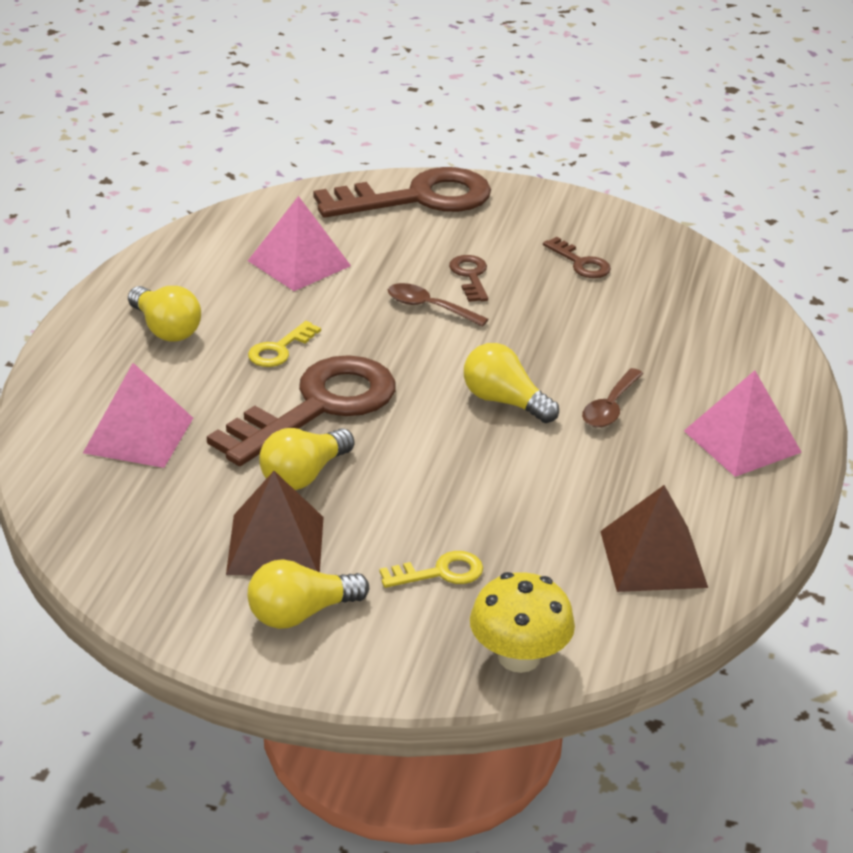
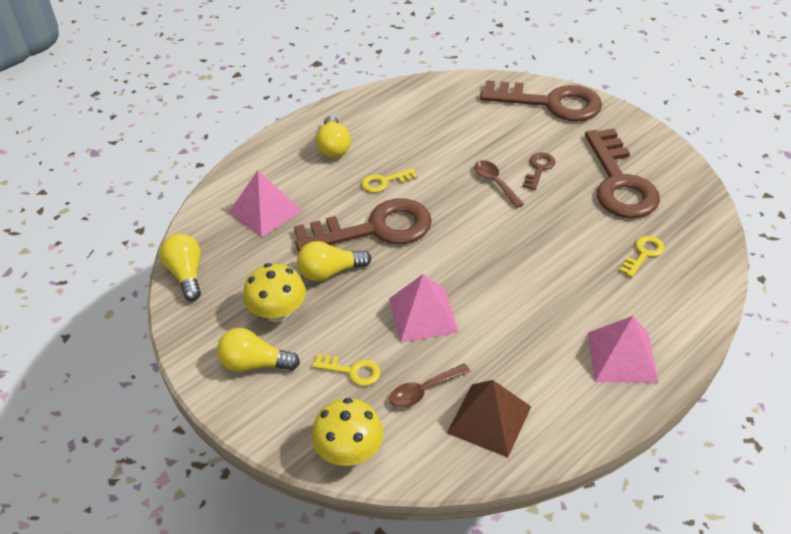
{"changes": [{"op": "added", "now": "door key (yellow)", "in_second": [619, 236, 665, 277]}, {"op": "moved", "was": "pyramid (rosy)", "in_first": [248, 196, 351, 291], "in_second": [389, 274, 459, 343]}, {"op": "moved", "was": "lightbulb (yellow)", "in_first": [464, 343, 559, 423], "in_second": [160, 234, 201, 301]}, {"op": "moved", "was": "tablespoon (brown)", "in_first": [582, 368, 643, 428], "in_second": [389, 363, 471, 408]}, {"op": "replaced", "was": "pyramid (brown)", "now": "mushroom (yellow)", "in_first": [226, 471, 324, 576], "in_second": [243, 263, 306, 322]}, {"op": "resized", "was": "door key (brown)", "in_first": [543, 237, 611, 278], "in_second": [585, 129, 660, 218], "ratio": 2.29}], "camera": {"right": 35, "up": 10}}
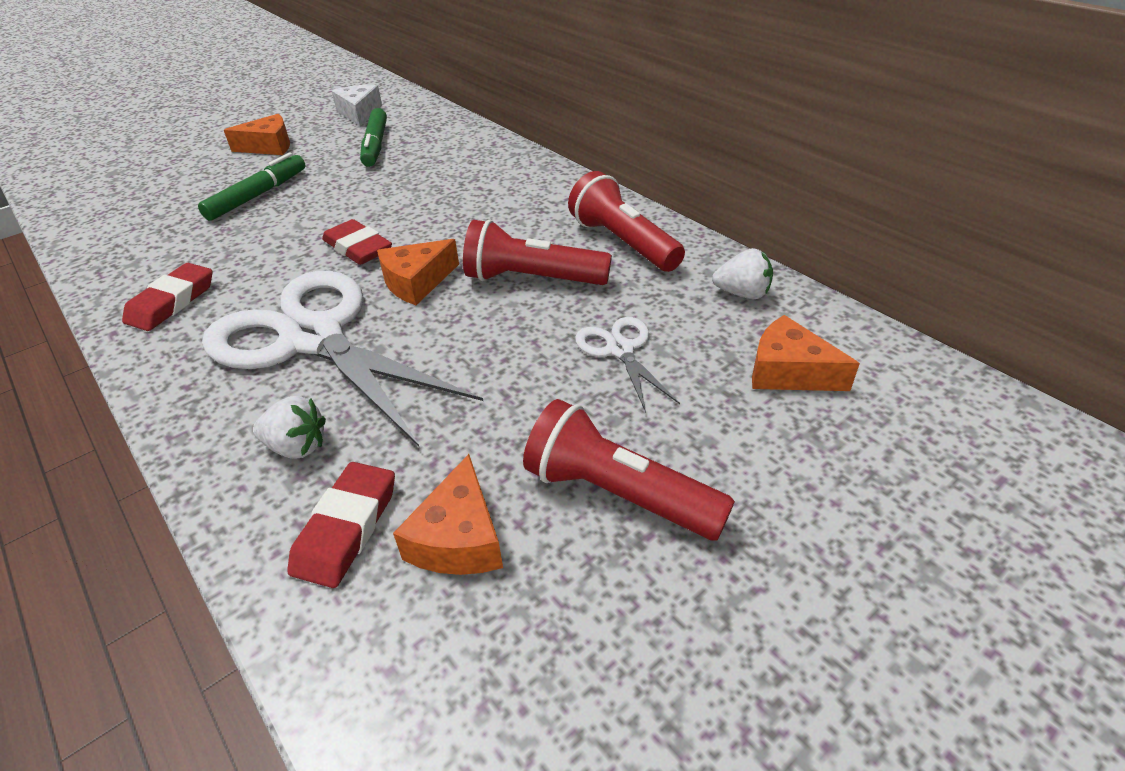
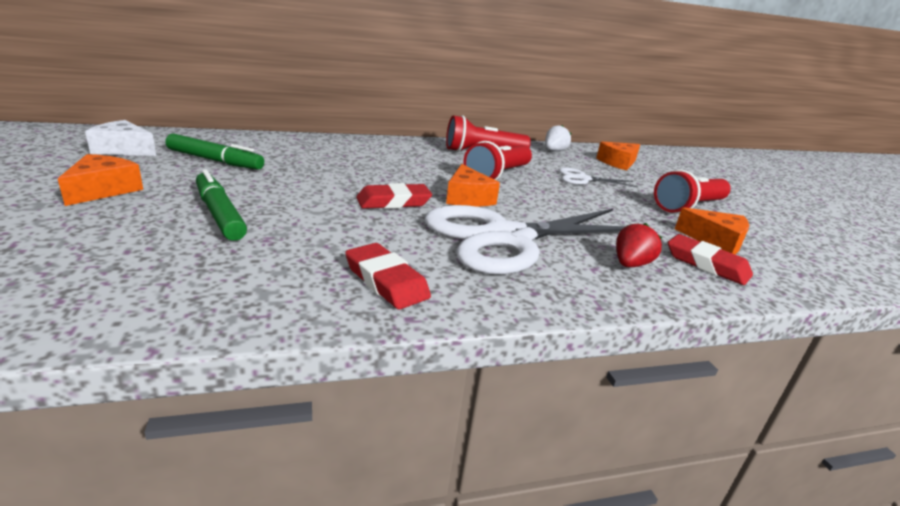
{"changes": [{"op": "recoloured", "was": "strawberry (snow-white)", "now": "strawberry (red)", "in_first": [253, 396, 326, 459], "in_second": [616, 223, 662, 267]}], "camera": {"right": -70, "up": -15}}
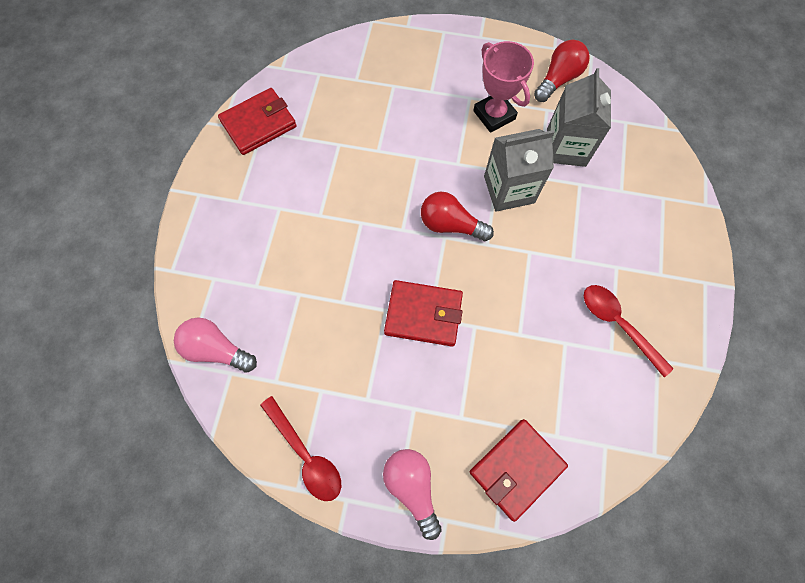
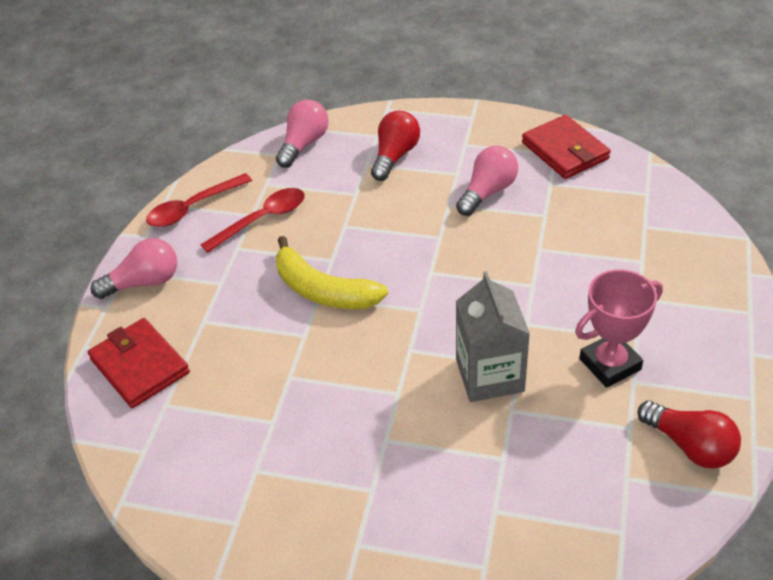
{"changes": [{"op": "removed", "was": "juice carton (ash-grey)", "in_first": [547, 68, 611, 167]}, {"op": "added", "now": "lightbulb (rosy)", "in_second": [456, 146, 518, 216]}, {"op": "moved", "was": "lightbulb (red)", "in_first": [421, 191, 494, 241], "in_second": [371, 111, 420, 181]}, {"op": "moved", "was": "tablespoon (red)", "in_first": [584, 285, 673, 377], "in_second": [201, 188, 305, 253]}, {"op": "replaced", "was": "billfold (red)", "now": "banana (yellow)", "in_first": [384, 280, 463, 347], "in_second": [276, 236, 388, 309]}], "camera": {"right": 95, "up": -25}}
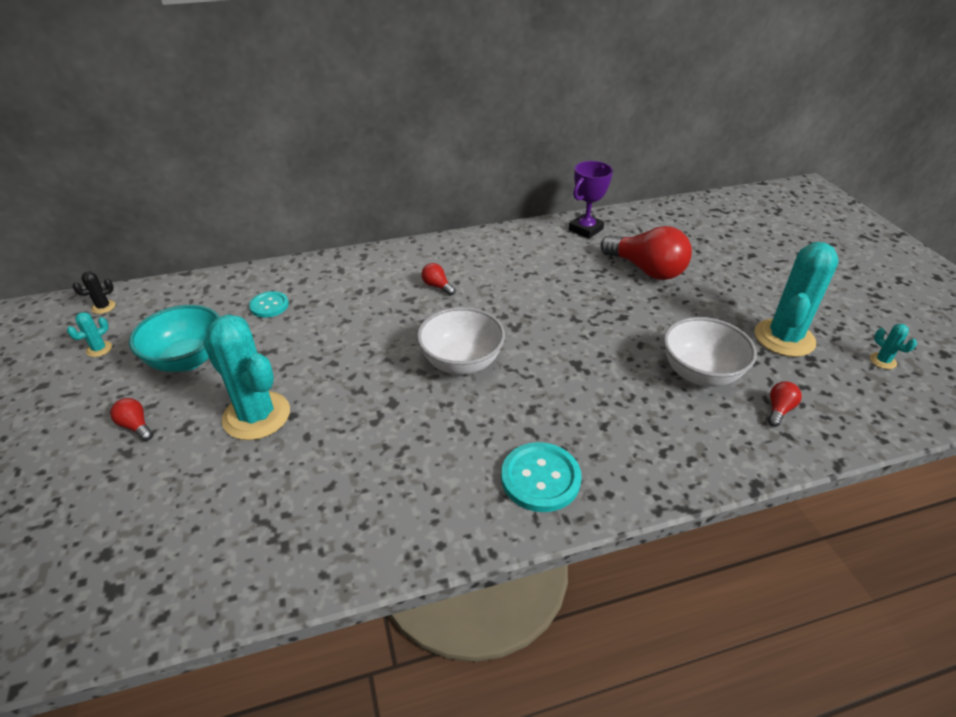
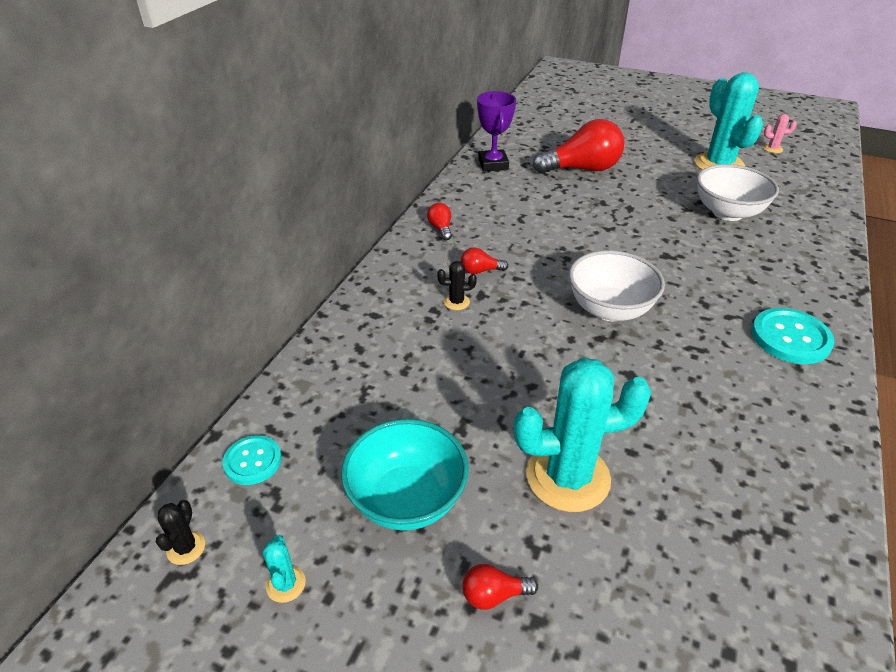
{"changes": [{"op": "added", "now": "saguaro cactus (ebony)", "in_second": [437, 261, 477, 310]}, {"op": "moved", "was": "sewing button (aqua)", "in_first": [249, 291, 289, 318], "in_second": [223, 435, 282, 485]}, {"op": "moved", "was": "lightbulb (red)", "in_first": [768, 381, 802, 427], "in_second": [427, 203, 452, 240]}, {"op": "recoloured", "was": "saguaro cactus (aqua)", "now": "saguaro cactus (rosy)", "in_first": [870, 324, 917, 369], "in_second": [763, 114, 797, 153]}], "camera": {"right": -50, "up": 0}}
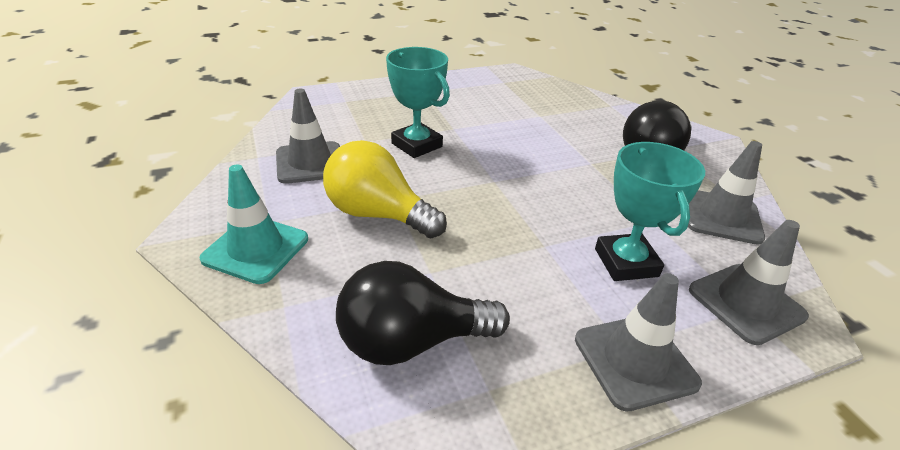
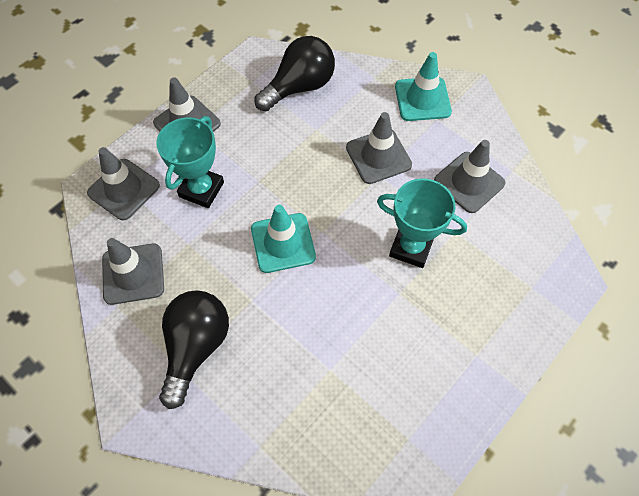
{"changes": [{"op": "added", "now": "safety cone (aqua)", "in_second": [251, 205, 316, 273]}, {"op": "replaced", "was": "lightbulb (yellow)", "now": "safety cone (ash-grey)", "in_first": [323, 140, 447, 238], "in_second": [346, 112, 412, 184]}, {"op": "turned", "was": "award cup (aqua)", "in_first": [595, 142, 705, 281], "in_second": [156, 116, 224, 208], "clockwise": 60}], "camera": {"right": 155, "up": 25}}
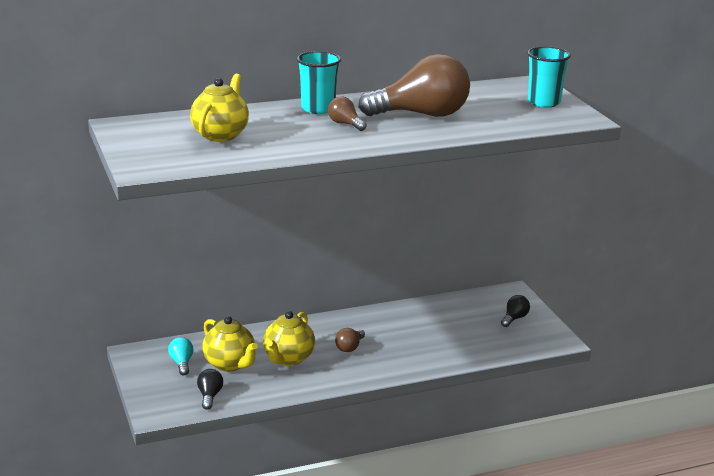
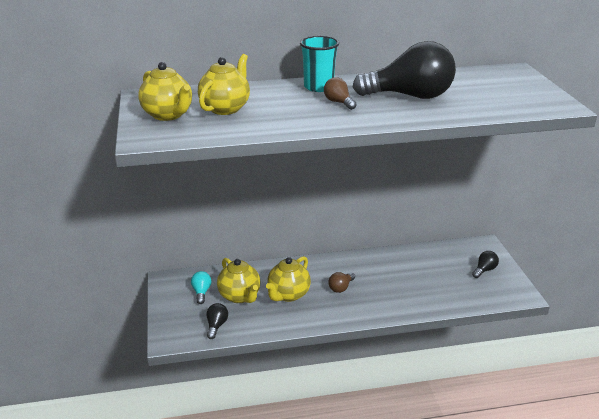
{"changes": [{"op": "removed", "was": "cup (aqua)", "in_first": [527, 46, 571, 107]}, {"op": "added", "now": "tea pot (yellow)", "in_second": [138, 62, 192, 121]}, {"op": "recoloured", "was": "lightbulb (brown)", "now": "lightbulb (ebony)", "in_first": [358, 54, 470, 117], "in_second": [353, 41, 456, 99]}], "camera": {"right": 10, "up": 5}}
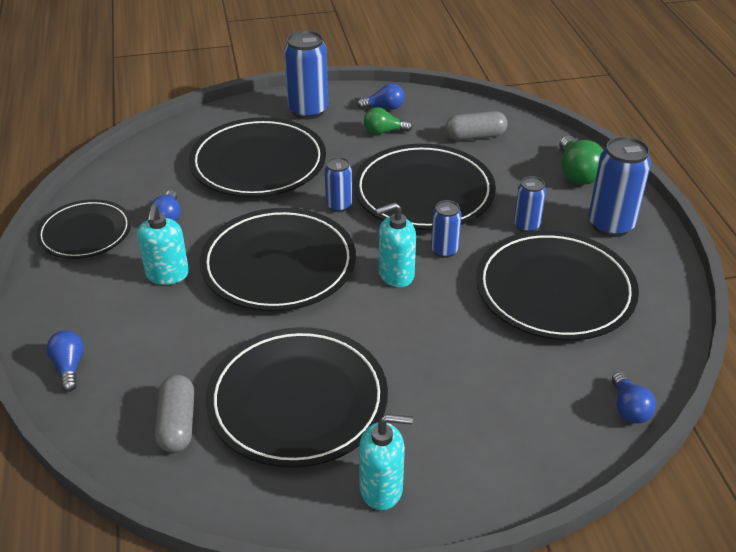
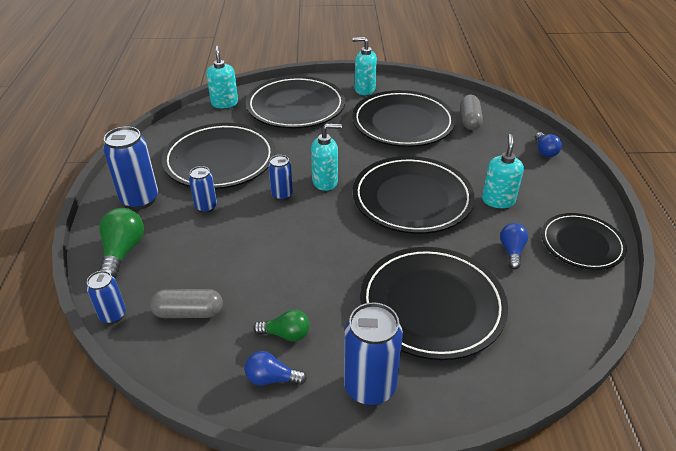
{"changes": [{"op": "moved", "was": "can (cobalt)", "in_first": [325, 157, 352, 212], "in_second": [87, 271, 126, 324]}, {"op": "moved", "was": "dinner plate (ebony)", "in_first": [353, 144, 496, 230], "in_second": [246, 76, 345, 128]}, {"op": "replaced", "was": "lightbulb (cobalt)", "now": "soap dispenser (aqua)", "in_first": [612, 372, 656, 423], "in_second": [206, 46, 238, 108]}], "camera": {"right": -170, "up": 0}}
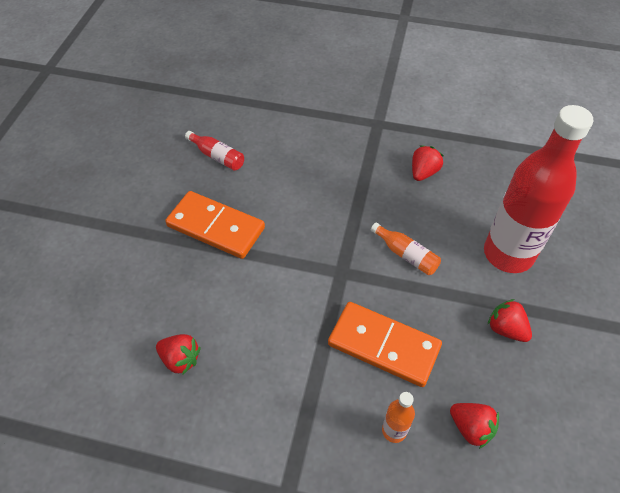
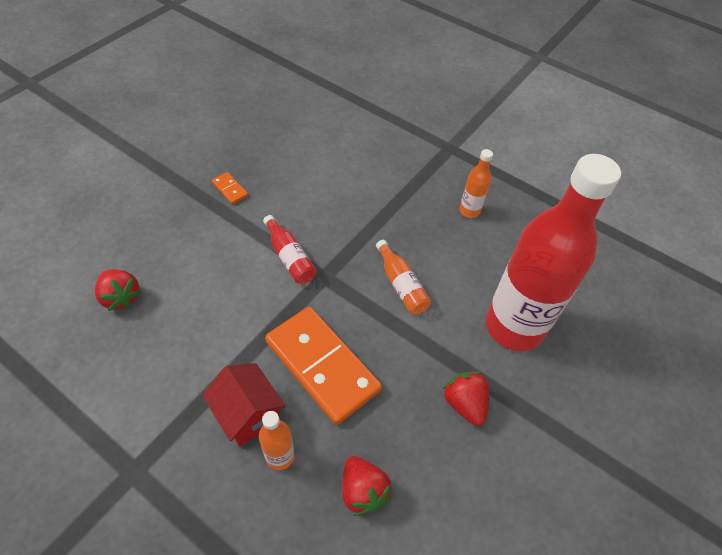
{"changes": [{"op": "added", "now": "toy house (red)", "in_second": [202, 363, 285, 447]}, {"op": "moved", "was": "flask (red)", "in_first": [185, 131, 244, 171], "in_second": [263, 215, 316, 284]}, {"op": "replaced", "was": "strawberry (red)", "now": "flask (orange-coloured)", "in_first": [412, 145, 444, 181], "in_second": [459, 149, 493, 218]}, {"op": "resized", "was": "domino tile (orange-coloured)", "in_first": [165, 191, 265, 259], "in_second": [212, 172, 248, 204], "ratio": 0.4}], "camera": {"right": 20, "up": 0}}
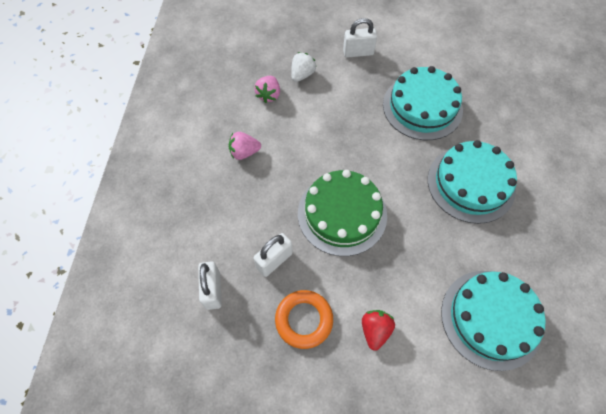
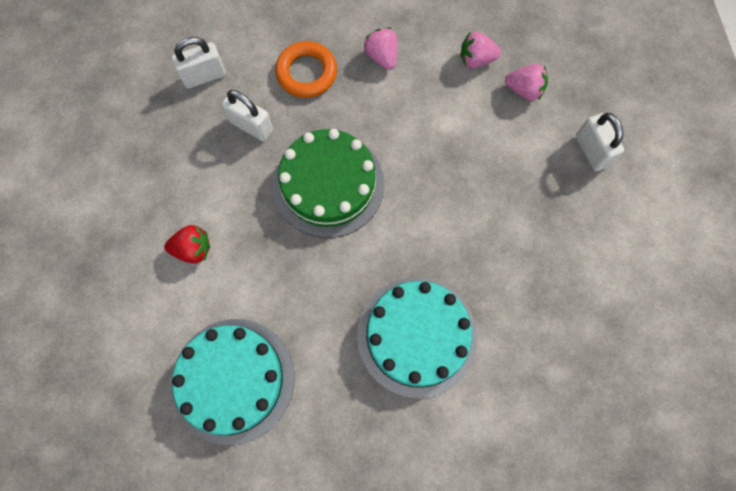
{"changes": [{"op": "removed", "was": "gateau (aqua)", "in_first": [383, 66, 463, 140]}, {"op": "moved", "was": "torus (orange-coloured)", "in_first": [275, 290, 333, 349], "in_second": [275, 41, 337, 98]}, {"op": "recoloured", "was": "strawberry (snow-white)", "now": "strawberry (rosy)", "in_first": [291, 52, 317, 82], "in_second": [505, 64, 548, 101]}], "camera": {"right": 75, "up": 10}}
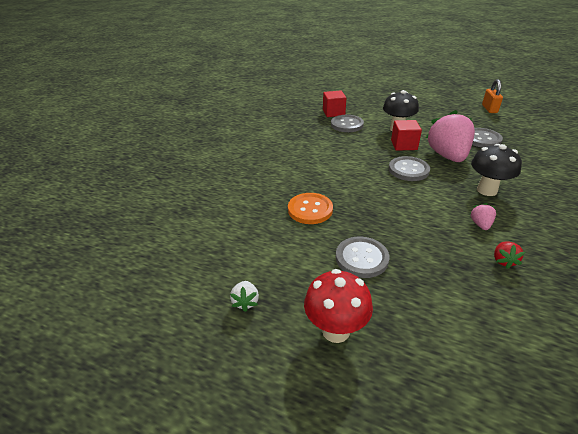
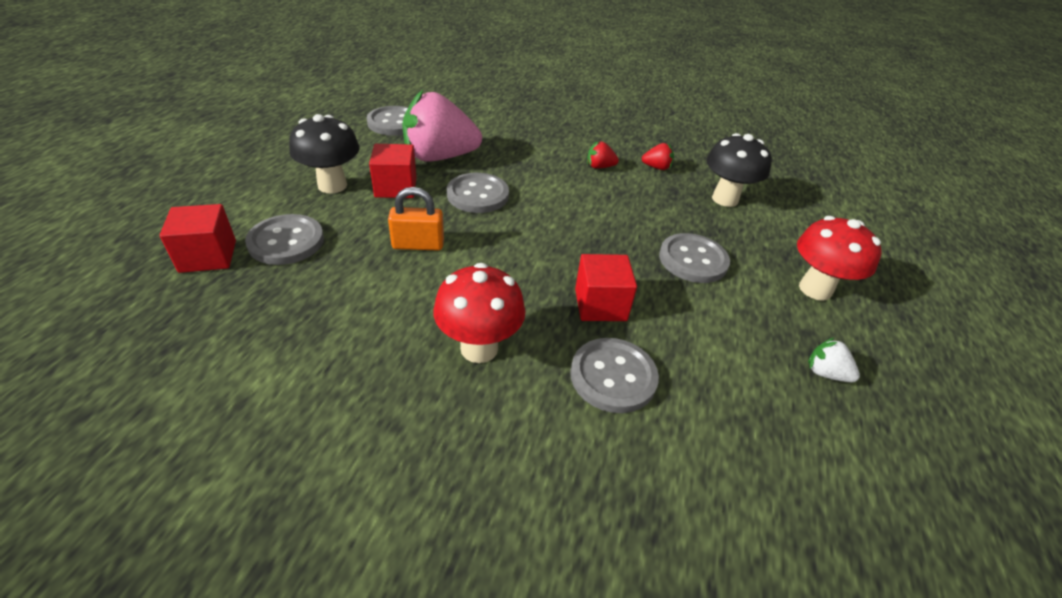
{"changes": [{"op": "added", "now": "mushroom (red)", "in_second": [433, 263, 526, 363]}, {"op": "added", "now": "sewing button (ash-grey)", "in_second": [570, 338, 659, 413]}, {"op": "moved", "was": "mushroom (ebony)", "in_first": [471, 144, 522, 196], "in_second": [706, 133, 772, 207]}, {"op": "moved", "was": "lock (orange-coloured)", "in_first": [482, 79, 503, 113], "in_second": [388, 187, 444, 250]}, {"op": "replaced", "was": "sewing button (orange-coloured)", "now": "block (red)", "in_first": [288, 193, 333, 224], "in_second": [575, 254, 637, 321]}, {"op": "recoloured", "was": "strawberry (rosy)", "now": "strawberry (red)", "in_first": [470, 203, 496, 230], "in_second": [587, 141, 619, 169]}, {"op": "turned", "was": "strawberry (snow-white)", "in_first": [230, 281, 259, 312], "in_second": [808, 337, 860, 382], "clockwise": -135}], "camera": {"right": -100, "up": 5}}
